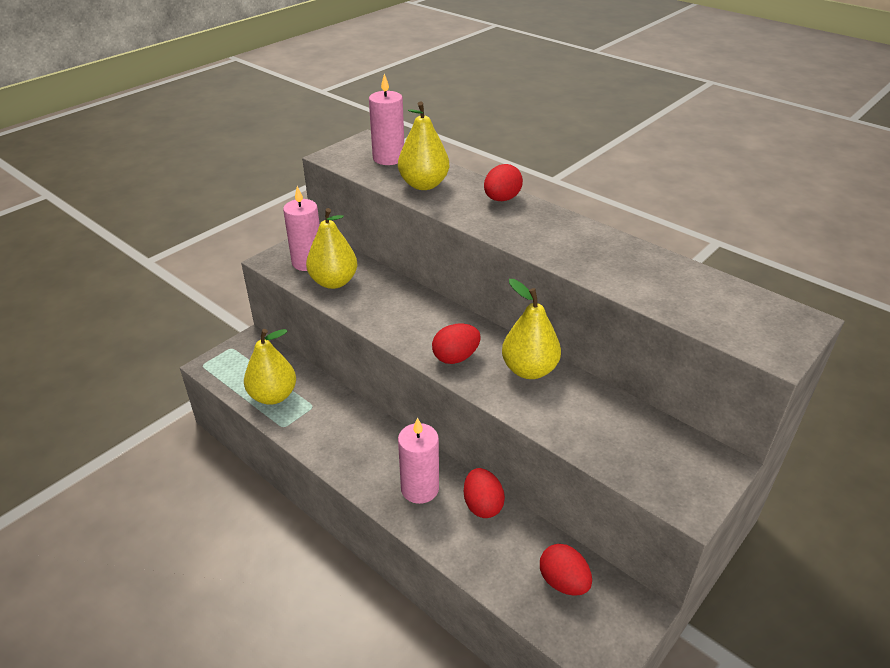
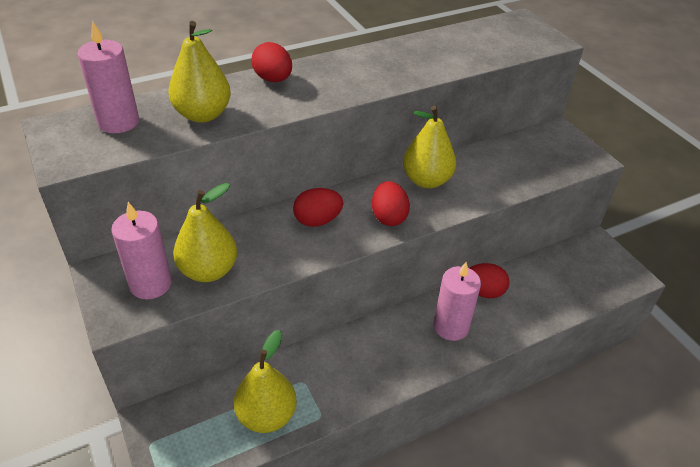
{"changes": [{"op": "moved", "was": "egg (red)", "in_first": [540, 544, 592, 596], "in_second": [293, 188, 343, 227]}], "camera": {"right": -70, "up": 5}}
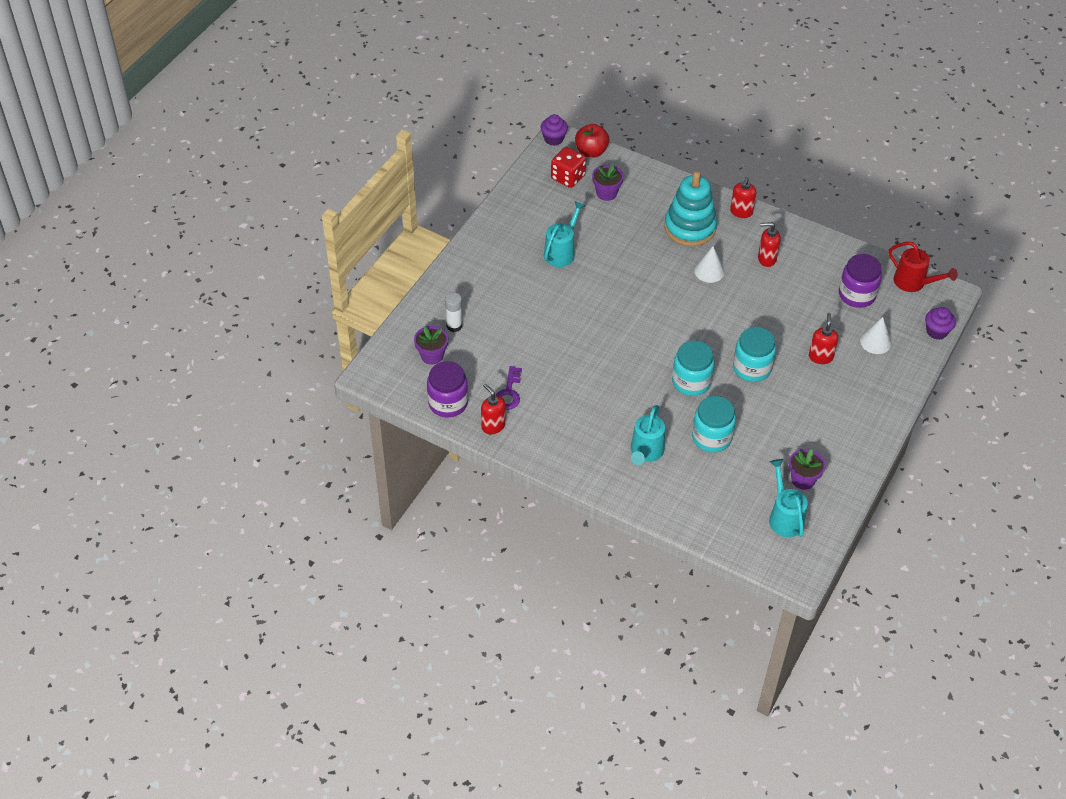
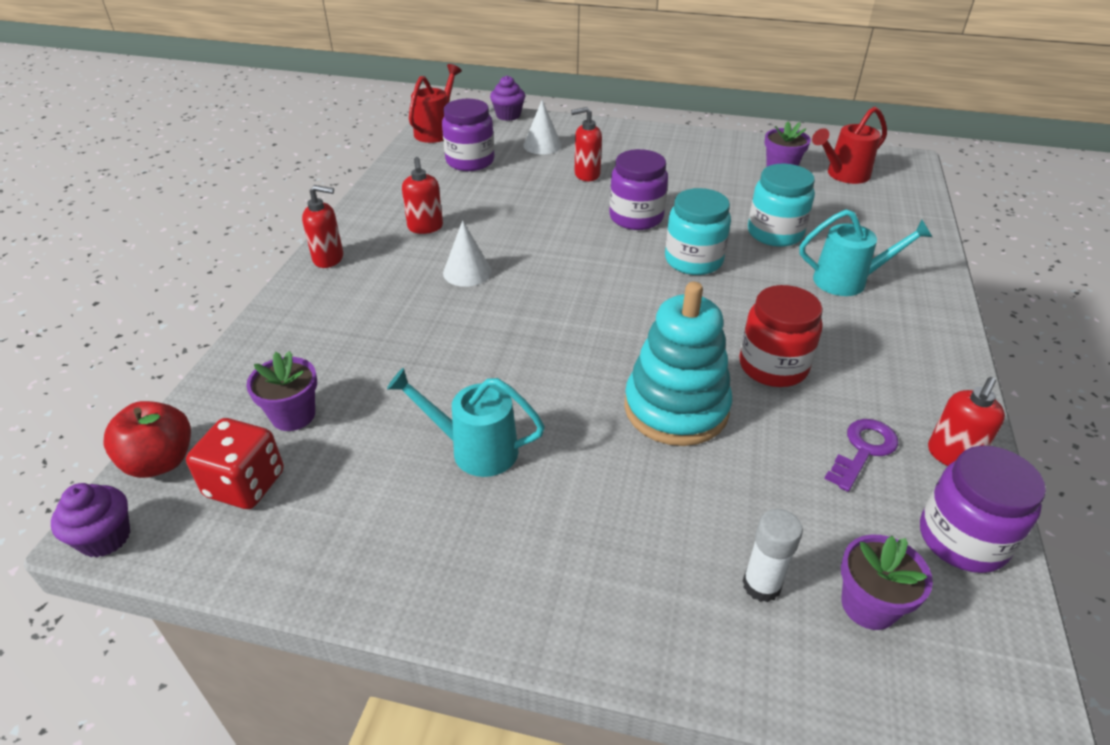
{"changes": [{"op": "added", "now": "jam jar (red)", "in_second": [739, 285, 823, 387]}, {"op": "moved", "was": "ring stacker (aqua)", "in_first": [664, 171, 717, 246], "in_second": [624, 282, 732, 446]}, {"op": "recoloured", "was": "jam jar (aqua)", "now": "jam jar (purple)", "in_first": [733, 327, 776, 382], "in_second": [609, 149, 668, 230]}, {"op": "recoloured", "was": "sprinkling can (aqua)", "now": "sprinkling can (red)", "in_first": [769, 459, 808, 537], "in_second": [812, 107, 887, 184]}, {"op": "turned", "was": "door key (purple)", "in_first": [495, 366, 522, 410], "in_second": [824, 419, 898, 492], "clockwise": -45}], "camera": {"right": -105, "up": -10}}
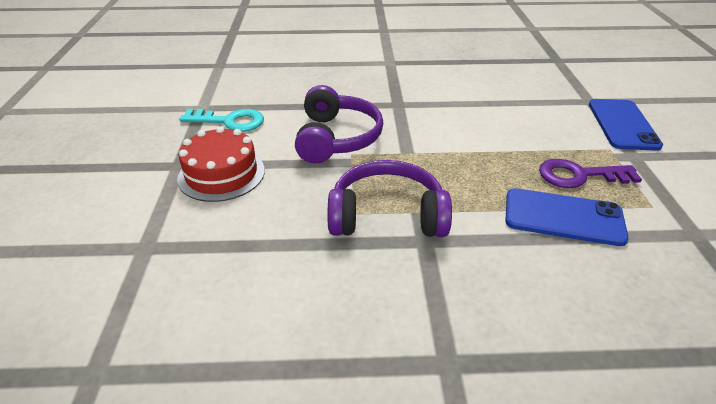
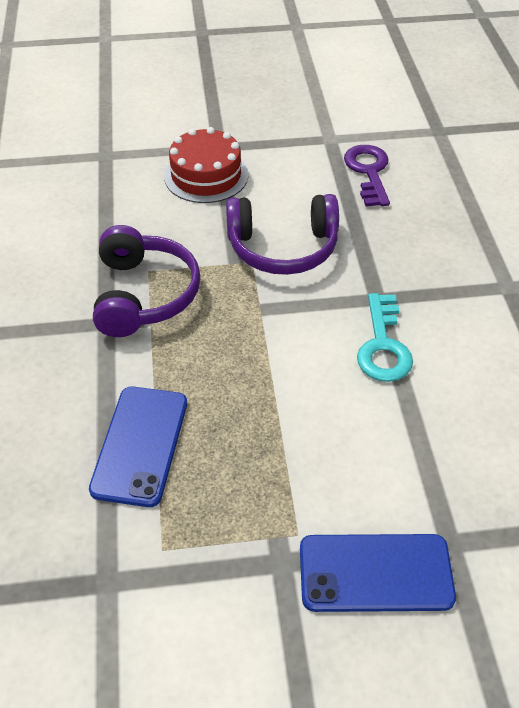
{"changes": [{"op": "moved", "was": "door key (aqua)", "in_first": [180, 109, 264, 132], "in_second": [357, 293, 413, 382]}, {"op": "moved", "was": "door key (purple)", "in_first": [539, 159, 642, 188], "in_second": [344, 145, 390, 207]}], "camera": {"right": 85, "up": 10}}
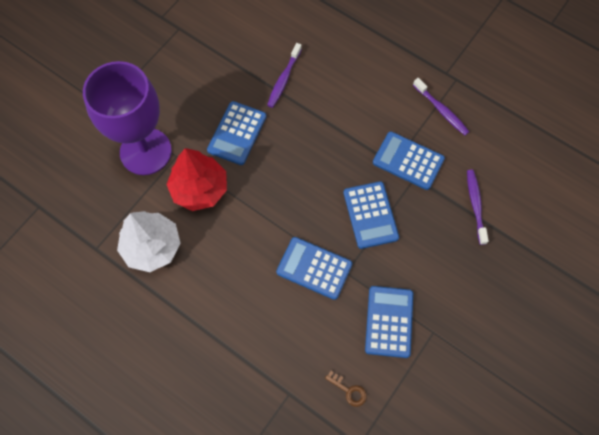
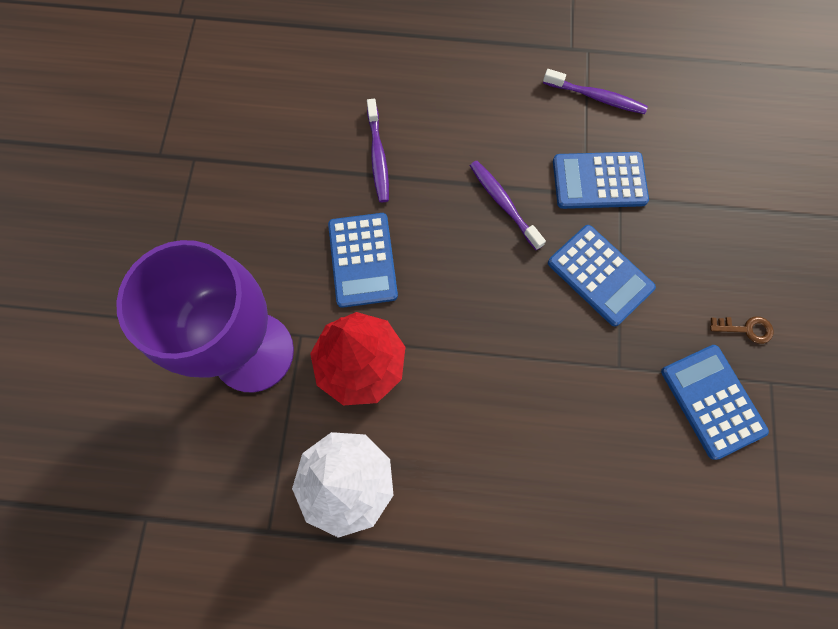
{"changes": [{"op": "removed", "was": "calculator (cobalt)", "in_first": [276, 237, 352, 300]}, {"op": "moved", "was": "door key (brown)", "in_first": [325, 371, 367, 407], "in_second": [710, 316, 774, 344]}, {"op": "moved", "was": "dental brush (purple)", "in_first": [467, 170, 489, 245], "in_second": [470, 161, 546, 250]}], "camera": {"right": -30, "up": 5}}
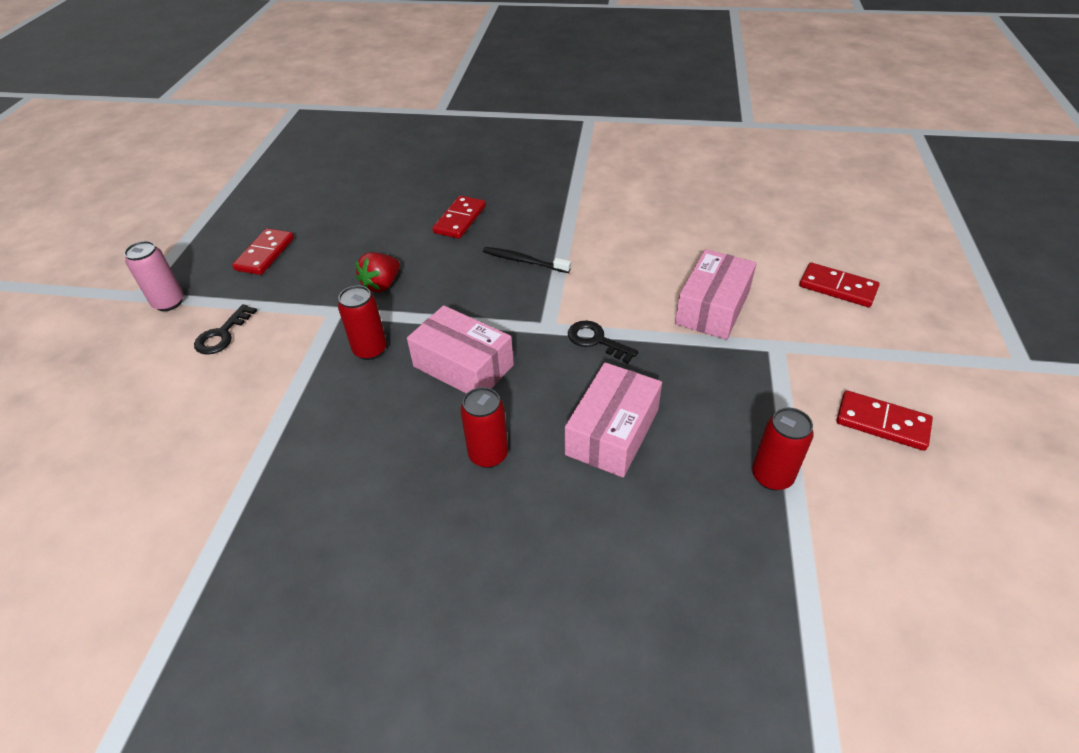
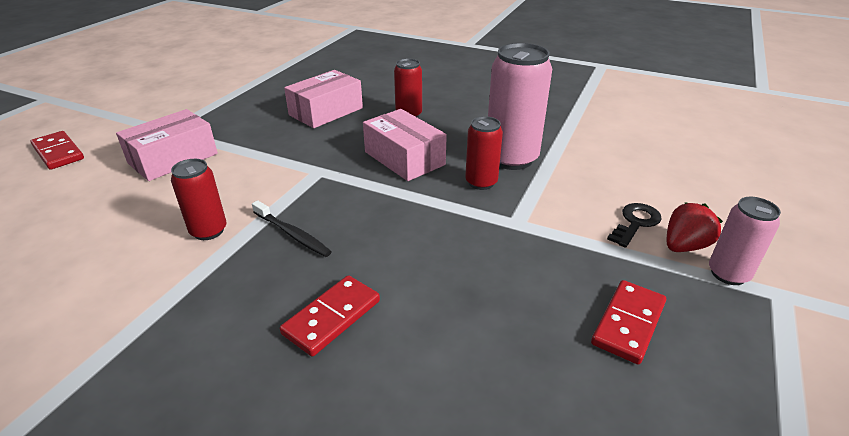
{"changes": [{"op": "removed", "was": "door key (ebony)", "in_first": [568, 320, 638, 364]}, {"op": "removed", "was": "domino tile (red)", "in_first": [836, 391, 933, 451]}, {"op": "added", "now": "can (rosy)", "in_second": [488, 43, 552, 170]}, {"op": "moved", "was": "strawberry (red)", "in_first": [356, 252, 400, 293], "in_second": [667, 202, 723, 252]}, {"op": "moved", "was": "can (red)", "in_first": [752, 408, 814, 490], "in_second": [171, 159, 226, 240]}], "camera": {"right": -165, "up": -10}}
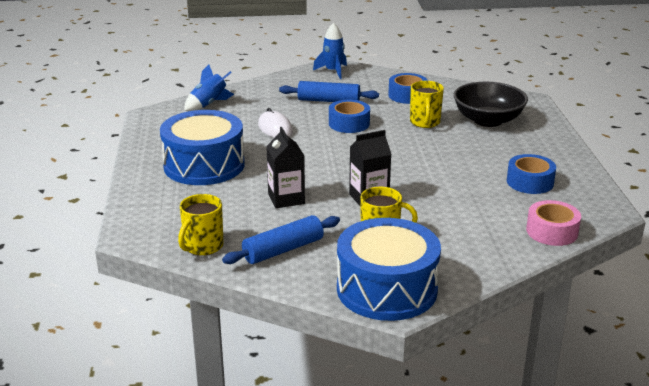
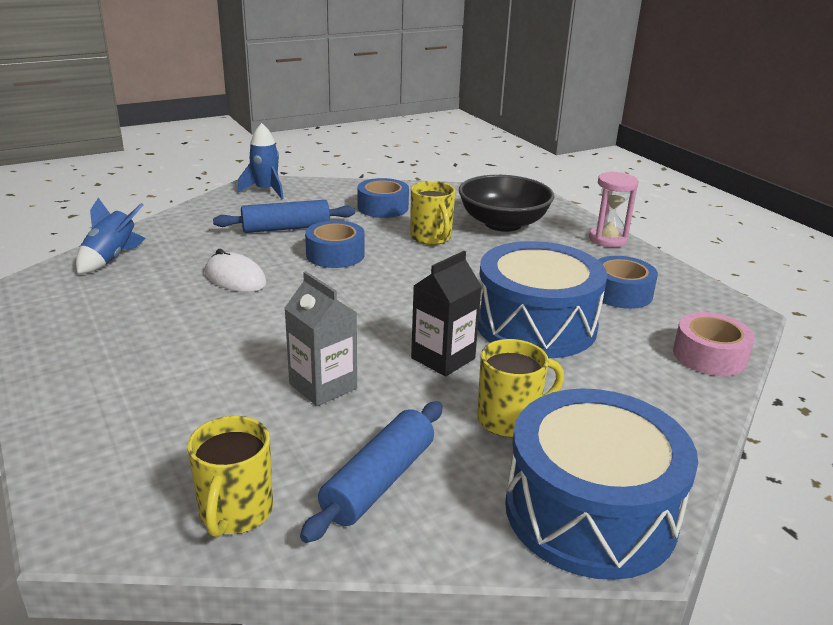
{"changes": [{"op": "added", "now": "hourglass (rosy)", "in_second": [589, 171, 638, 247]}, {"op": "moved", "was": "drum (cobalt)", "in_first": [160, 110, 245, 185], "in_second": [478, 241, 607, 358]}, {"op": "recoloured", "was": "juice carton (ebony)", "now": "juice carton (ash-grey)", "in_first": [266, 127, 305, 208], "in_second": [284, 271, 357, 406]}], "camera": {"right": -25, "up": 0}}
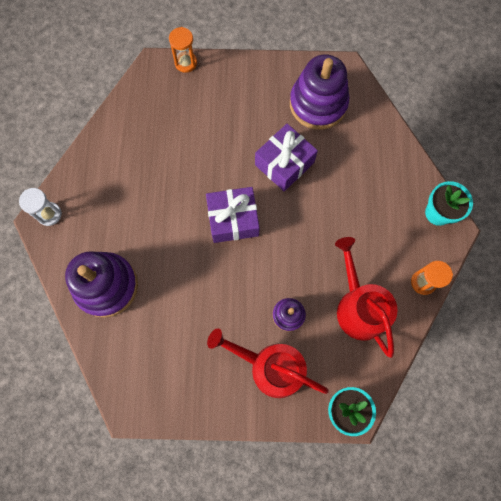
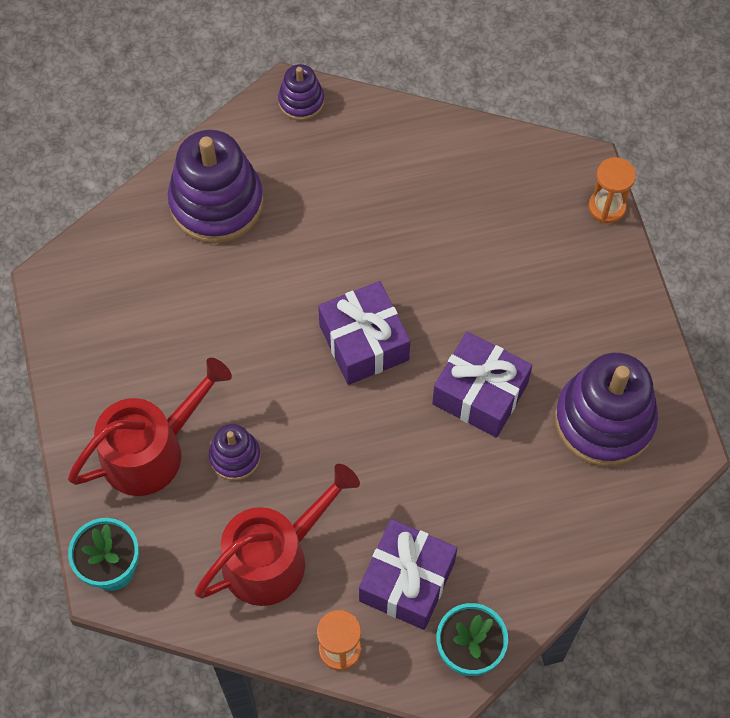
{"changes": [{"op": "added", "now": "wrapped gift (purple)", "in_second": [359, 519, 457, 630]}, {"op": "replaced", "was": "hourglass (snow-white)", "now": "ring stacker (purple)", "in_first": [19, 188, 62, 226], "in_second": [278, 64, 324, 121]}, {"op": "turned", "was": "sprinkling can (red)", "in_first": [207, 328, 329, 398], "in_second": [68, 358, 232, 496], "clockwise": 45}], "camera": {"right": 75, "up": -10}}
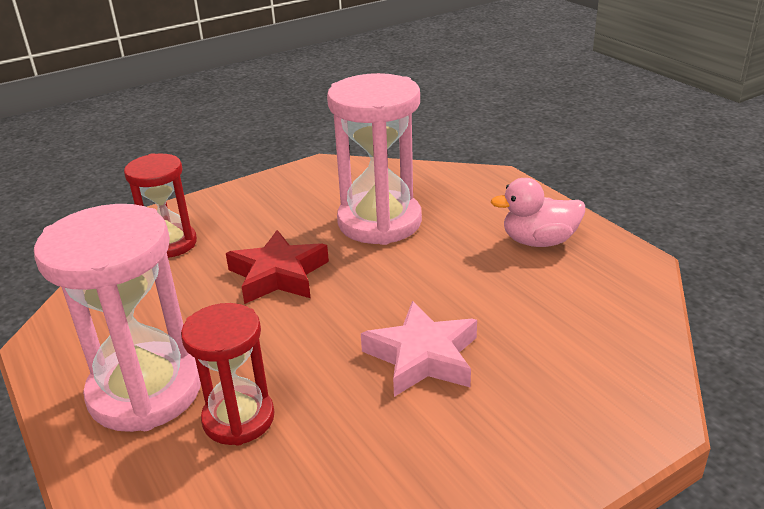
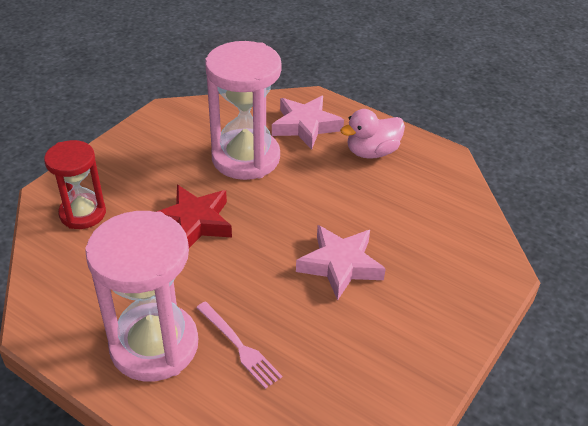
{"changes": [{"op": "added", "now": "five-pointed star (rosy)", "in_second": [272, 96, 344, 150]}, {"op": "replaced", "was": "hourglass (red)", "now": "fork (rosy)", "in_first": [181, 303, 274, 446], "in_second": [196, 301, 282, 389]}], "camera": {"right": -25, "up": 10}}
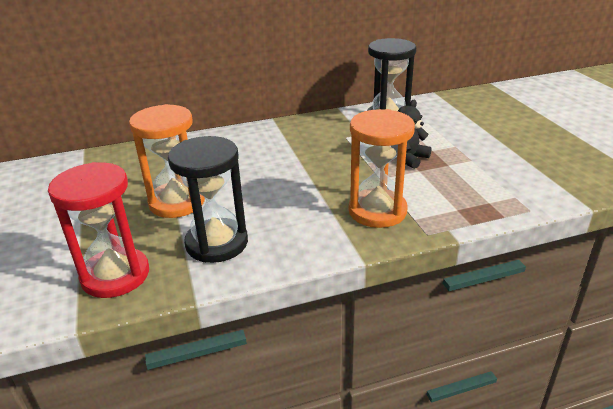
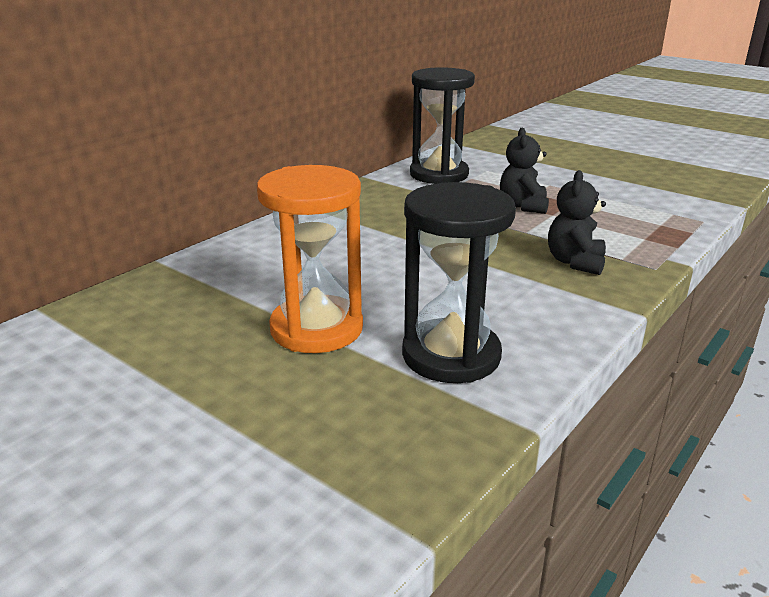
{"changes": [{"op": "removed", "was": "hourglass (red)", "in_first": [48, 162, 149, 298]}, {"op": "replaced", "was": "hourglass (orange-coloured)", "now": "stuffed bear (ebony)", "in_first": [348, 109, 415, 228], "in_second": [548, 170, 606, 275]}], "camera": {"right": -35, "up": -5}}
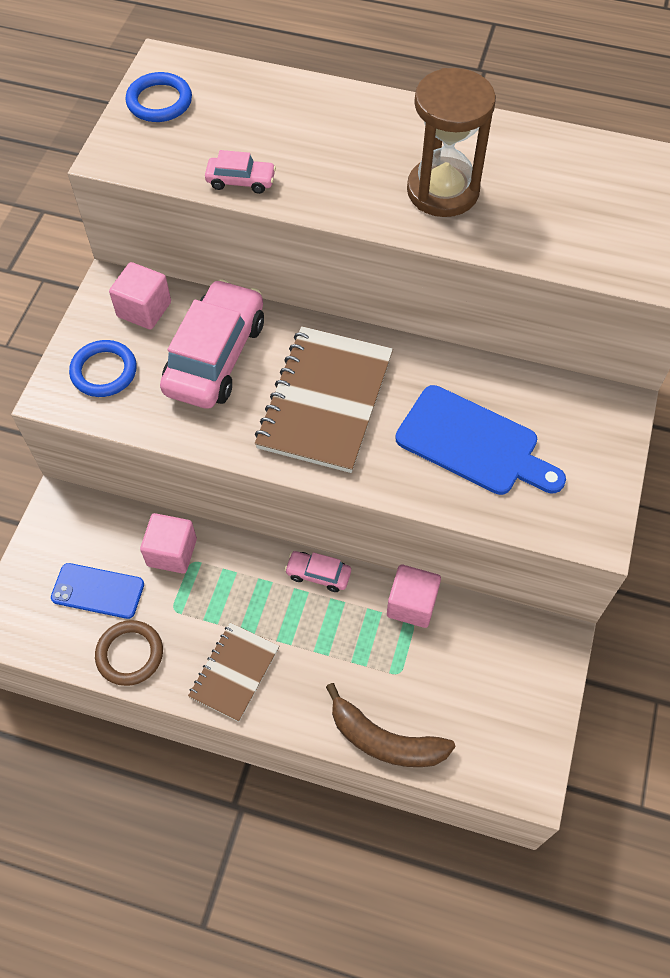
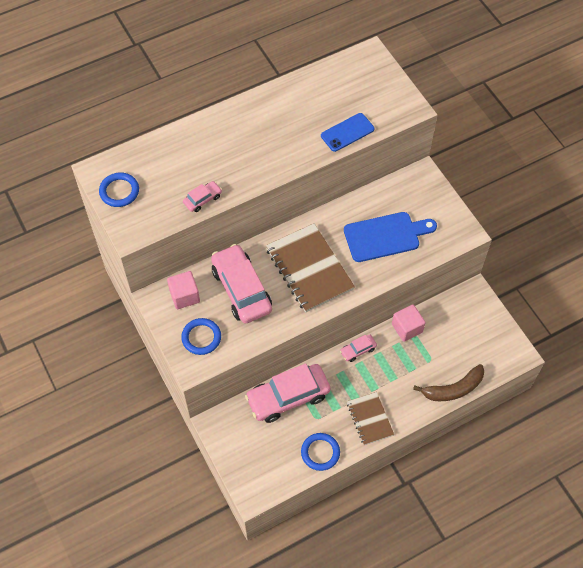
{"changes": [{"op": "removed", "was": "hourglass (brown)", "in_first": [407, 68, 496, 217]}, {"op": "moved", "was": "phone (cobalt)", "in_first": [51, 563, 144, 619], "in_second": [321, 113, 374, 152]}, {"op": "replaced", "was": "block (rosy)", "now": "toy car (rosy)", "in_first": [140, 513, 197, 574], "in_second": [245, 363, 330, 423]}, {"op": "recoloured", "was": "torus (brown)", "now": "torus (cobalt)", "in_first": [95, 620, 163, 686], "in_second": [301, 433, 340, 471]}], "camera": {"right": -45, "up": 0}}
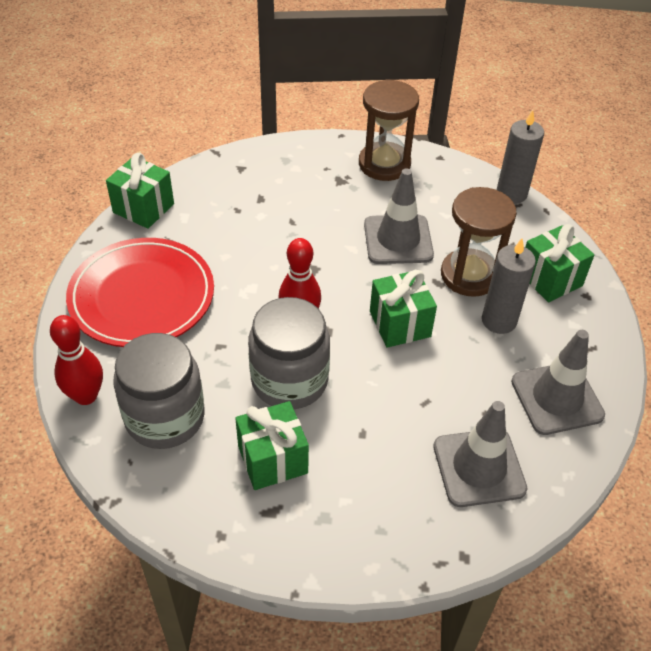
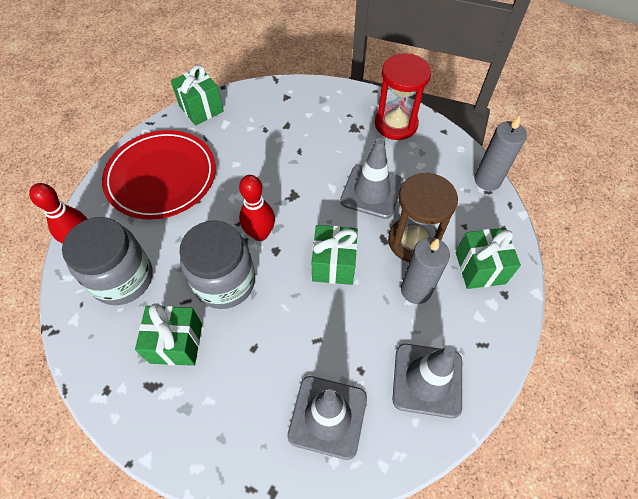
{"changes": [{"op": "recoloured", "was": "hourglass (brown)", "now": "hourglass (red)", "in_first": [359, 79, 419, 181], "in_second": [375, 53, 431, 140]}], "camera": {"right": 25, "up": 10}}
